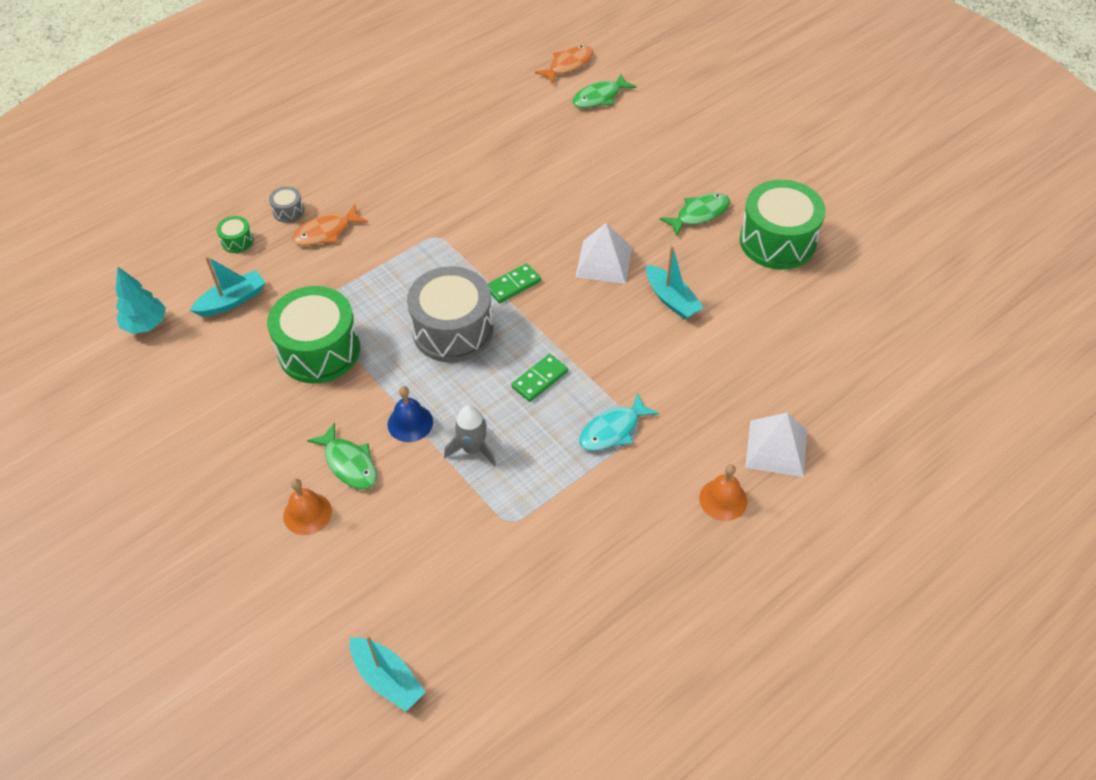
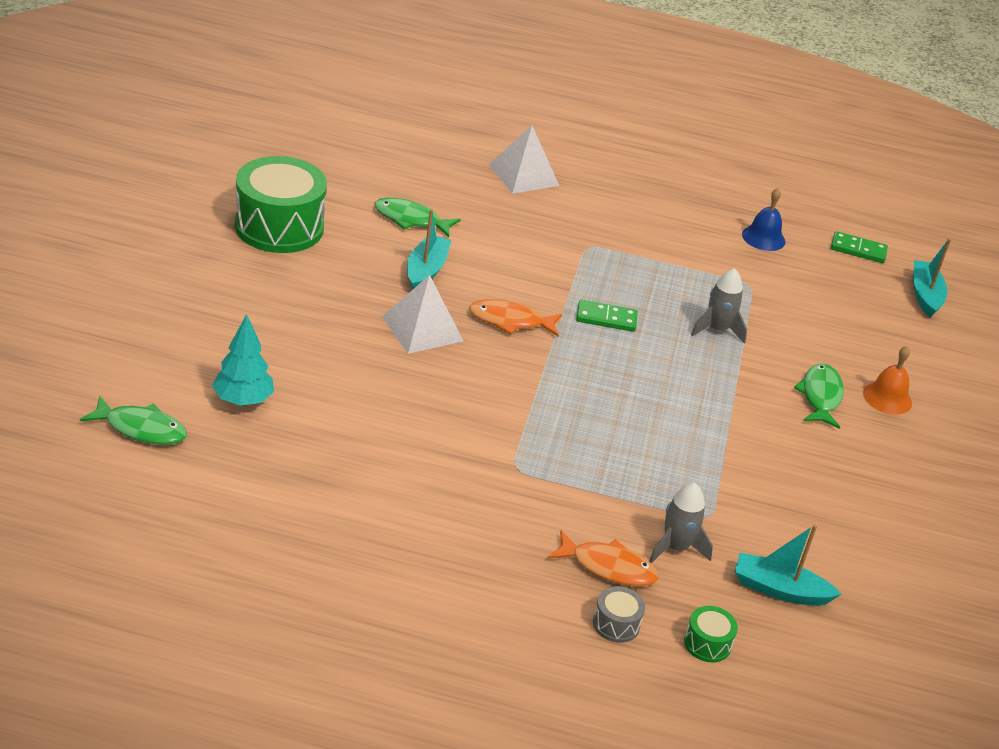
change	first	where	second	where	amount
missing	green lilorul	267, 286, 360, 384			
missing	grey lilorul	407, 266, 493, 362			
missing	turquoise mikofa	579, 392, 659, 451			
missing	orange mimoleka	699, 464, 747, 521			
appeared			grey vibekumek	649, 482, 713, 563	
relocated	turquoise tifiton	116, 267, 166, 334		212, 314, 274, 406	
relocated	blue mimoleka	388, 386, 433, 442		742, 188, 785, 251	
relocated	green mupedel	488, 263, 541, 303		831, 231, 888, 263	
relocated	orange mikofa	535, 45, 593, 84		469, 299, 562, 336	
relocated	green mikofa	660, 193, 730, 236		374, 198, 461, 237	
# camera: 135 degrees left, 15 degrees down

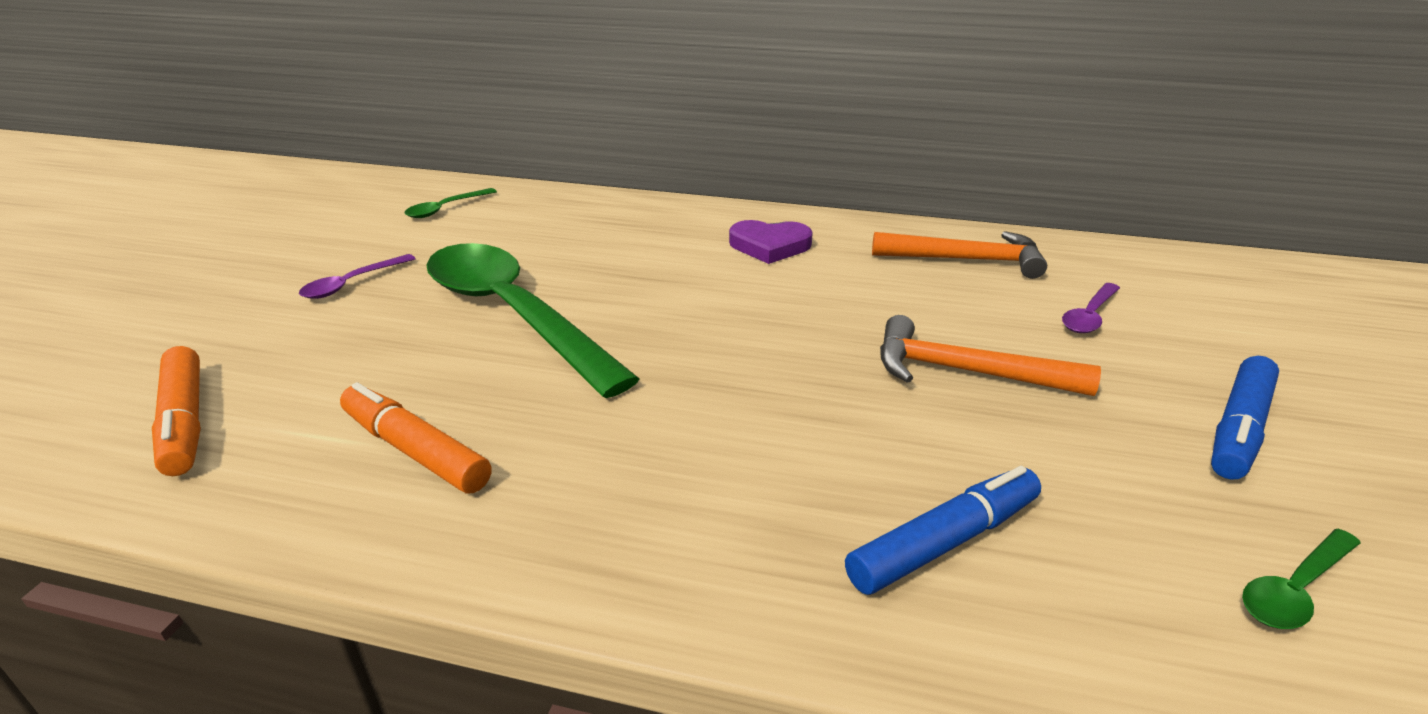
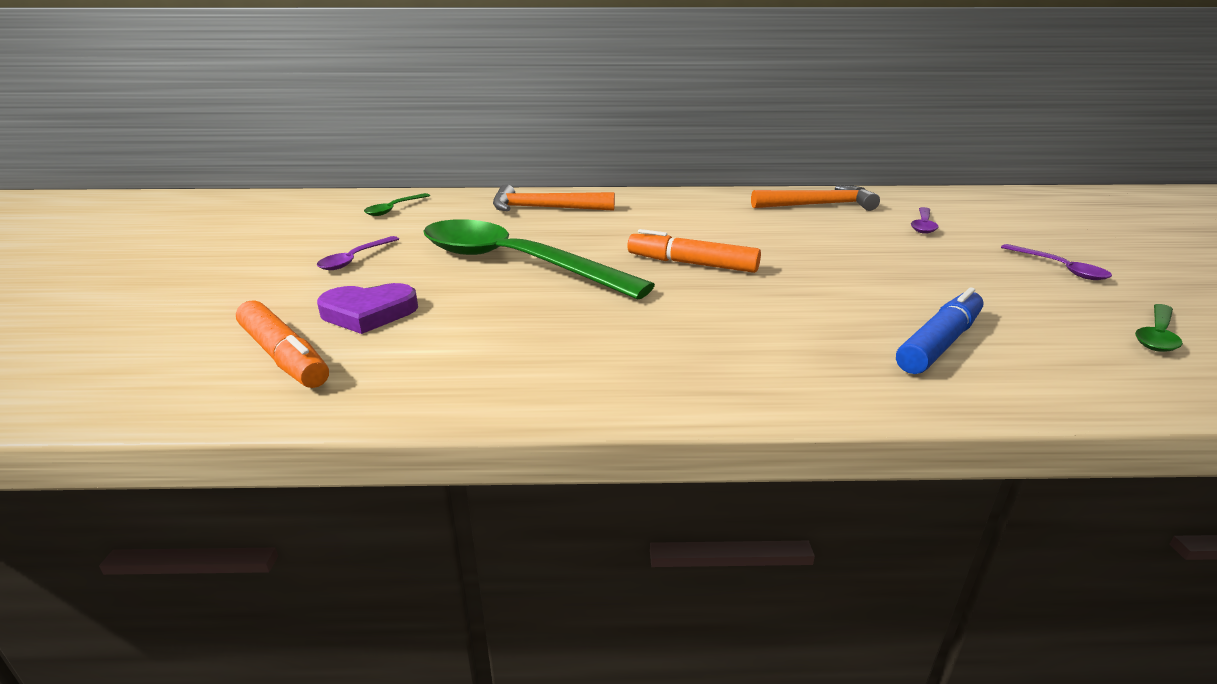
change	first	where	second	where	amount
relocated	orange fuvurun	340, 382, 492, 494		627, 229, 761, 273	
relocated	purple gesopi	729, 220, 813, 264		317, 283, 418, 334	
relocated	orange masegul	880, 315, 1101, 396		493, 184, 615, 211	
exchanged	blue fuvurun	1211, 356, 1279, 480	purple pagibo	1001, 244, 1112, 280	
# camera: 15 degrees left, 5 degrees down

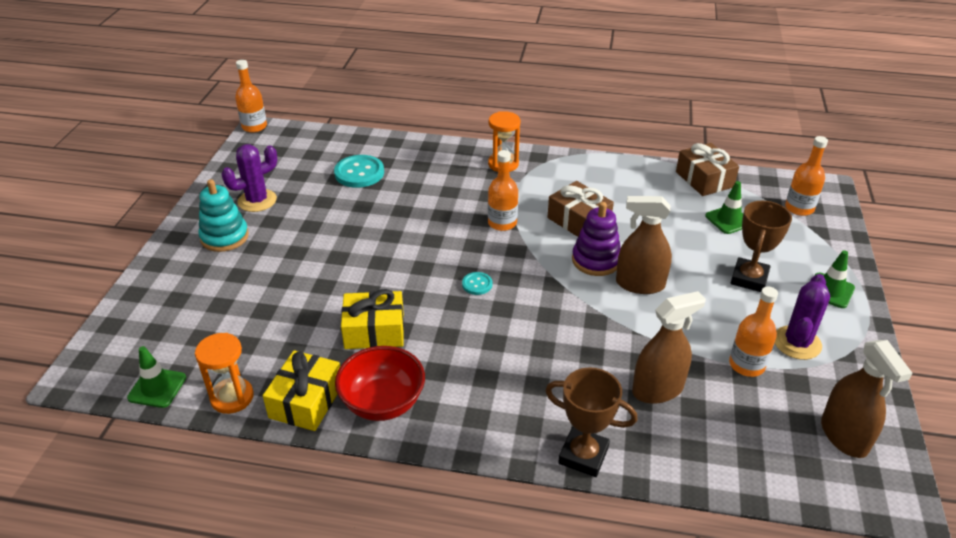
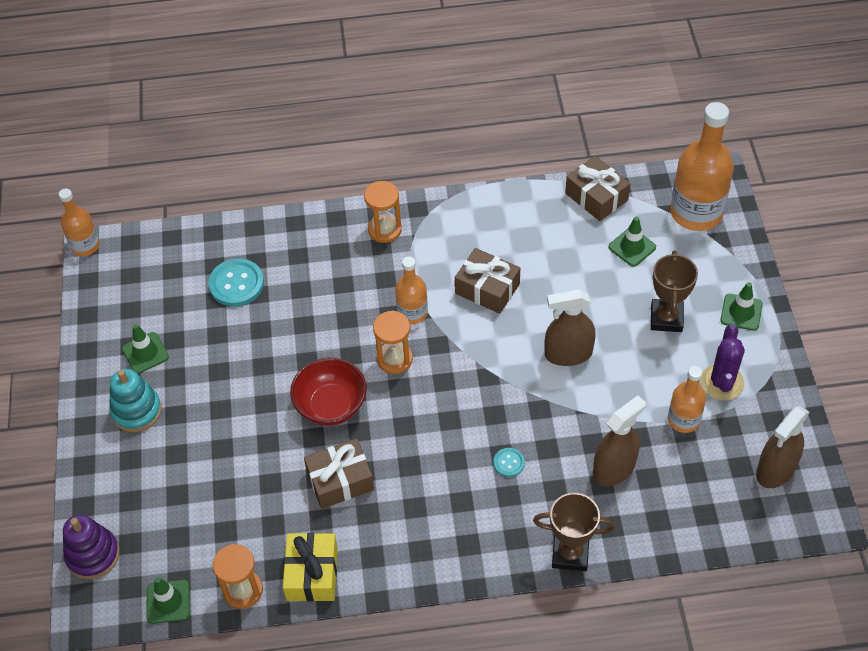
change	first	where	second	where	amount
appeared			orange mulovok	373, 310, 413, 374	
relocated	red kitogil	335, 346, 425, 421		290, 358, 367, 426	
relocated	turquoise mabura	462, 272, 492, 295		493, 448, 525, 477	
relocated	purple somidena	572, 202, 621, 276		63, 515, 120, 580	
exchanged	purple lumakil	221, 144, 277, 212	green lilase	122, 324, 169, 374	
colour	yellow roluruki	341, 289, 404, 349	brown roluruki	304, 438, 374, 509	
spun	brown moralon	821, 340, 913, 458		756, 406, 809, 488	75 degrees clockwise
size	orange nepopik	785, 136, 828, 216		670, 102, 734, 231	x1.80
# camera: 15 degrees left, 15 degrees up

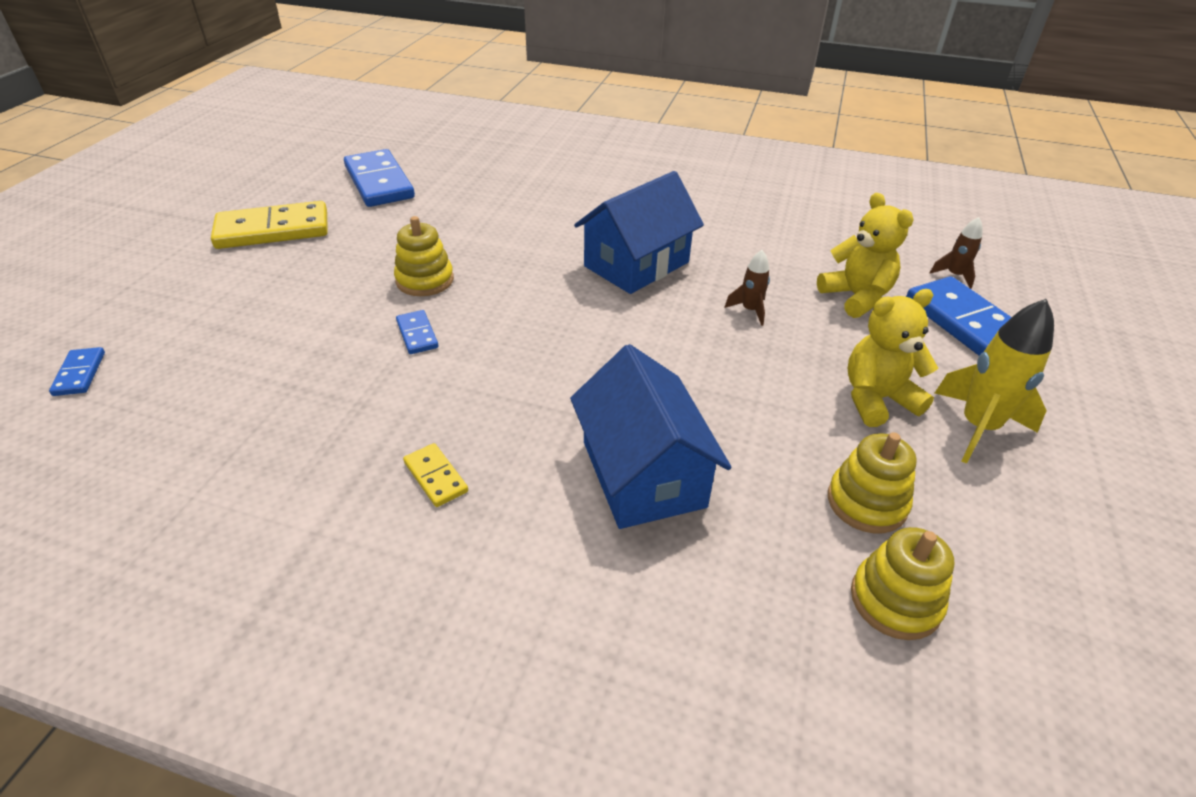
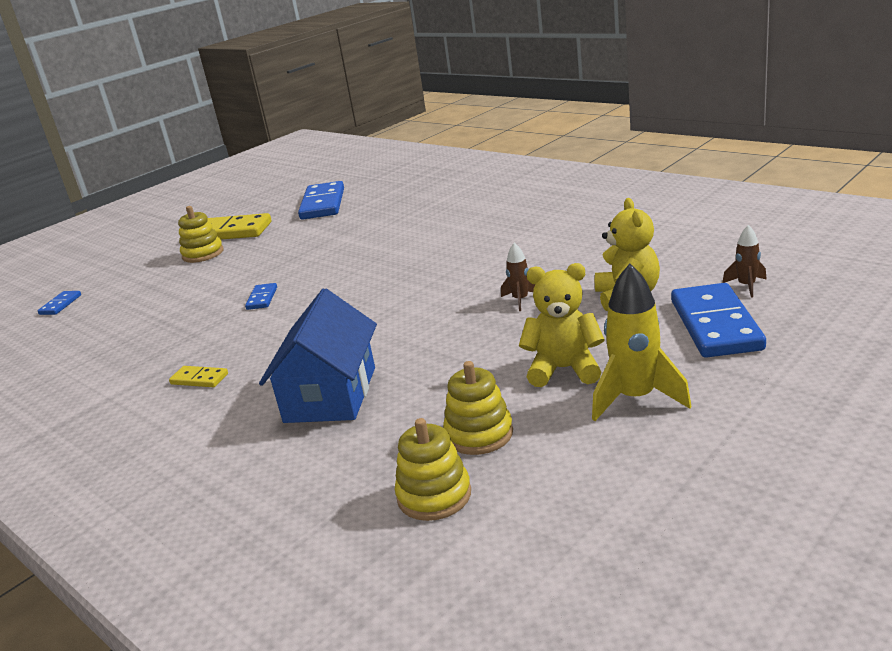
change	first	where	second	where	amount
missing	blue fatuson	574, 171, 704, 294			
relocated	yellow somidena	394, 216, 454, 296		178, 206, 223, 263	
spun	yellow mupedel	403, 443, 468, 507		169, 366, 228, 387	60 degrees counterclockwise
# camera: 30 degrees right, 15 degrees down

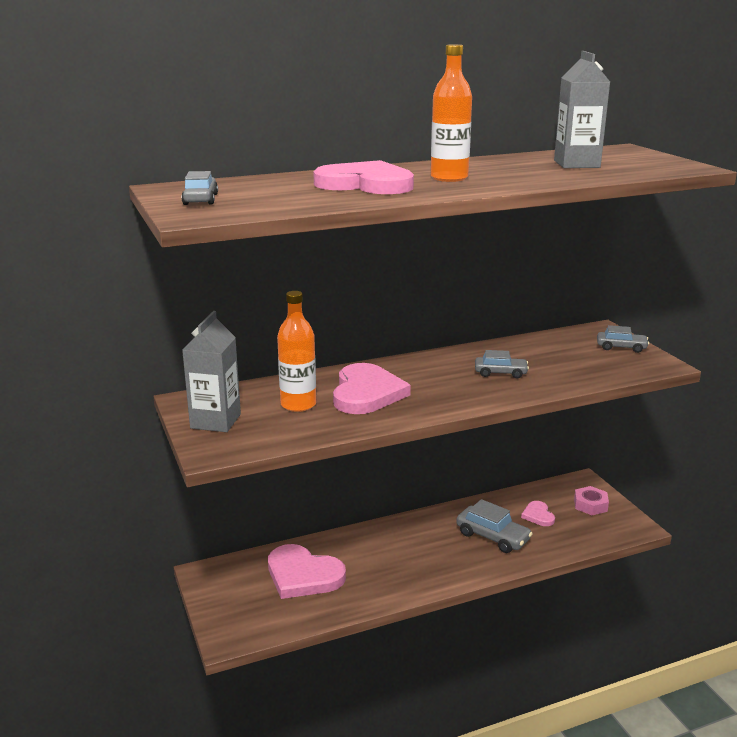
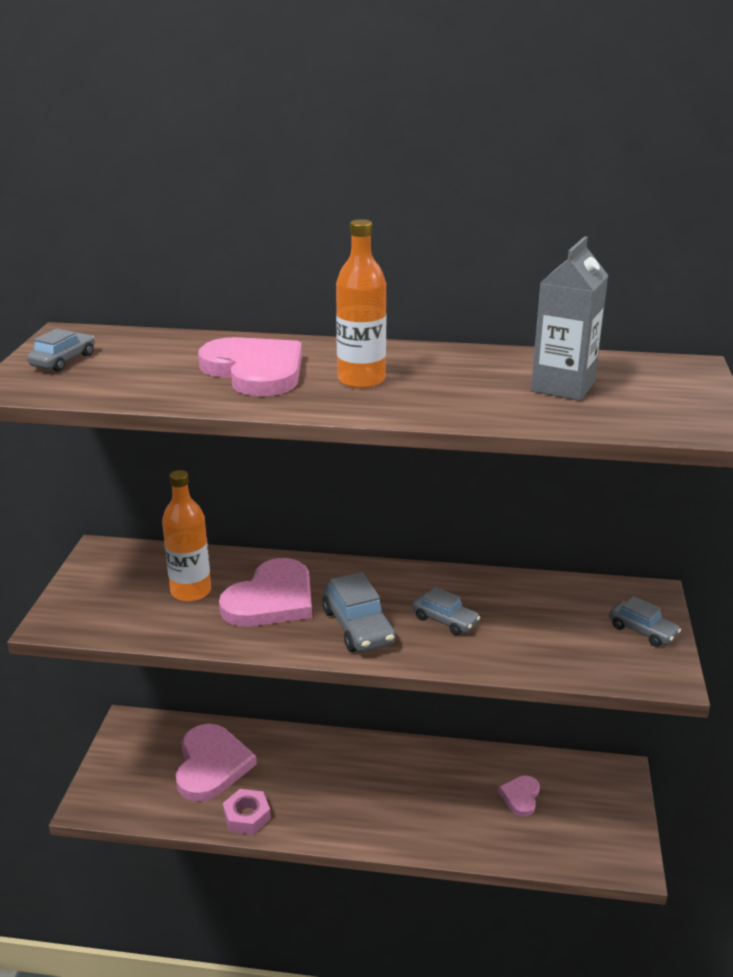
change	first	where	second	where	amount
missing	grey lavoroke	182, 311, 241, 432			
relocated	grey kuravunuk	456, 499, 533, 553		322, 572, 395, 652	
relocated	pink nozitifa	574, 486, 609, 515		223, 789, 271, 835	
spun	pink gesopi	268, 544, 346, 599		176, 724, 257, 802	150 degrees counterclockwise
# camera: 30 degrees right, 5 degrees up

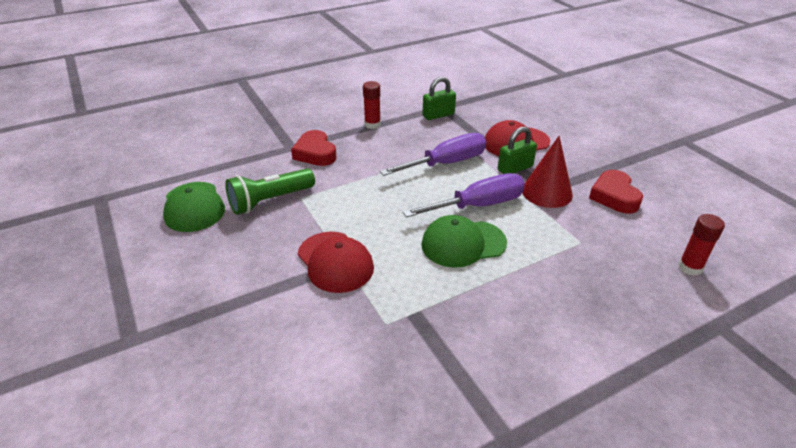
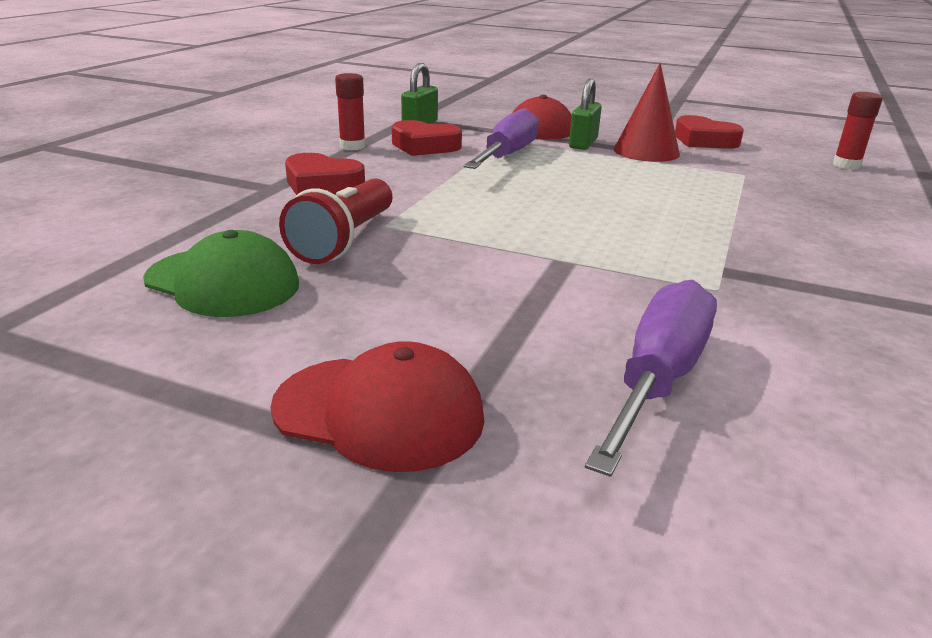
change	first	where	second	where	amount
missing	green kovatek	421, 215, 507, 268			
appeared			red gesopi	392, 120, 462, 156	
relocated	red kovatek	298, 232, 374, 293		270, 341, 484, 472	
relocated	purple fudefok	403, 173, 525, 218		585, 280, 717, 477	
colour	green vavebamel	225, 168, 315, 215	red vavebamel	279, 179, 393, 264	
# camera: 40 degrees left, 10 degrees down

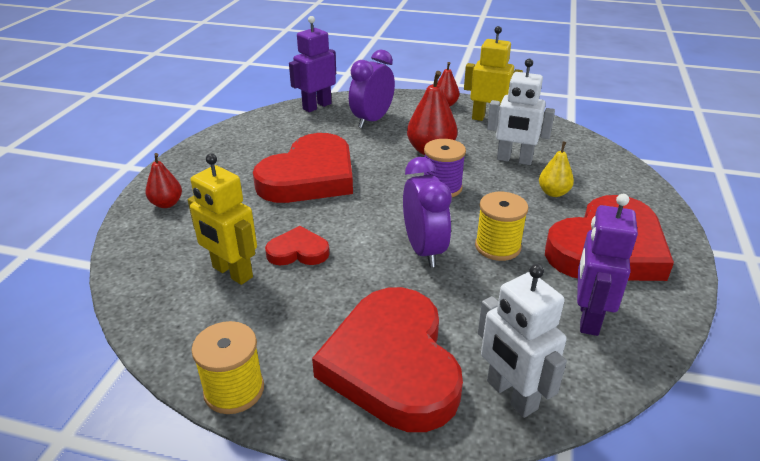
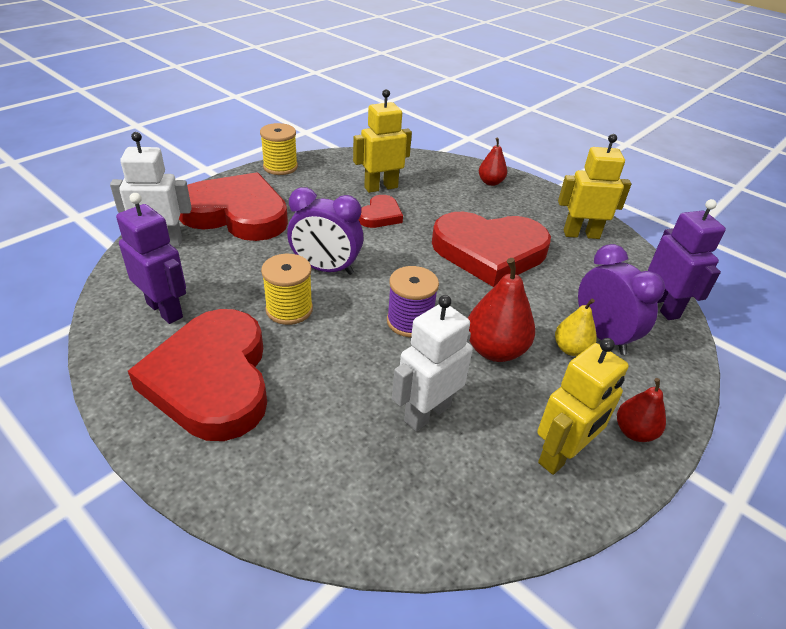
change	first	where	second	where	amount
appeared			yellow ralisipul	558, 134, 631, 239	
relocated	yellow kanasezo	539, 141, 574, 197		555, 299, 597, 356	
spun	red gesopi	253, 133, 353, 203		432, 212, 551, 287	60 degrees counterclockwise
# camera: 115 degrees right, 5 degrees up

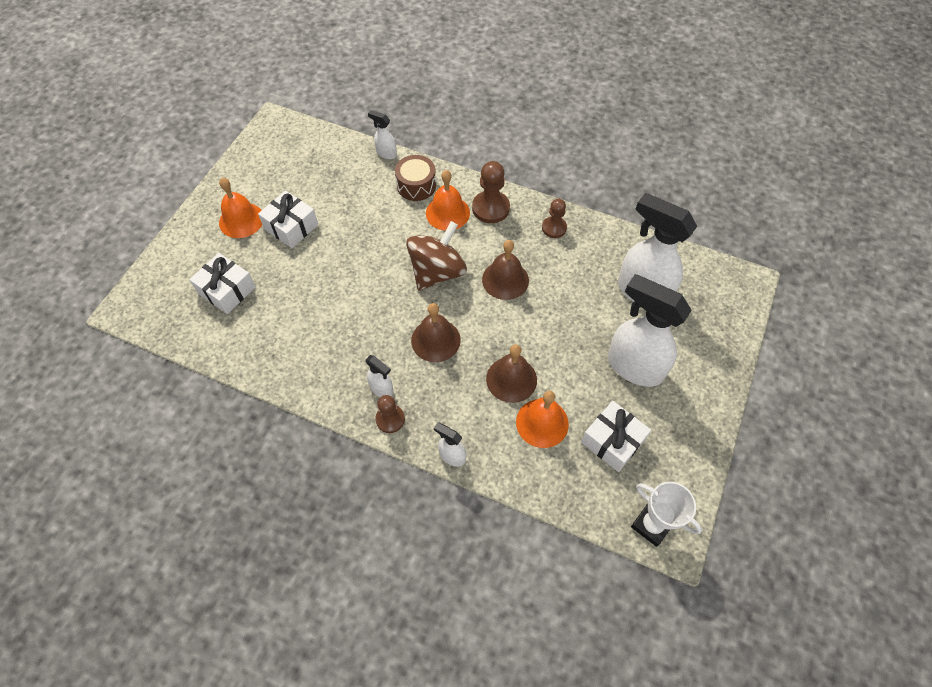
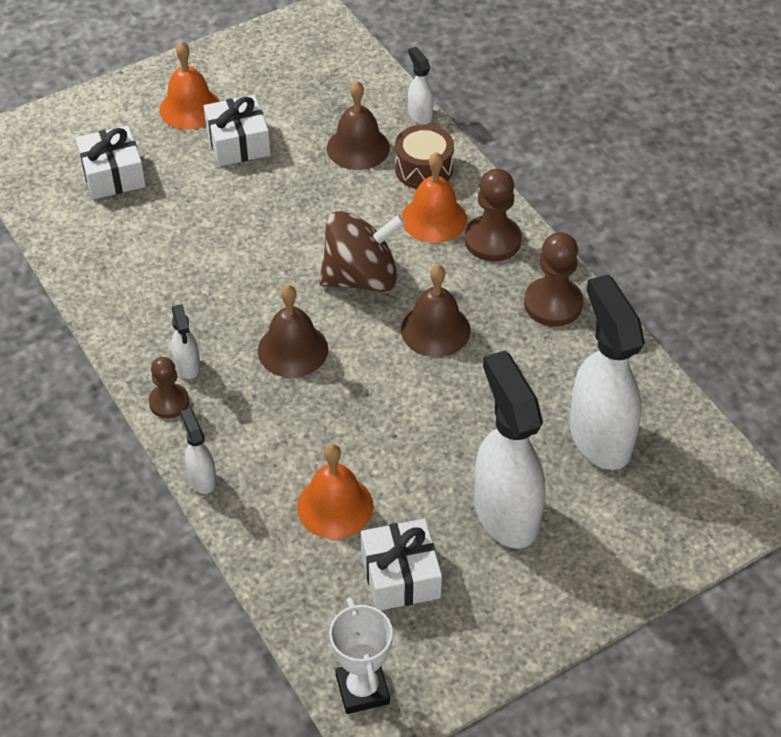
change	first	where	second	where	amount
relocated	brown mimoleka	486, 344, 537, 403		327, 81, 390, 170	
size	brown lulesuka	542, 199, 567, 238		524, 232, 583, 327	x1.54
# camera: 35 degrees right, 10 degrees down

